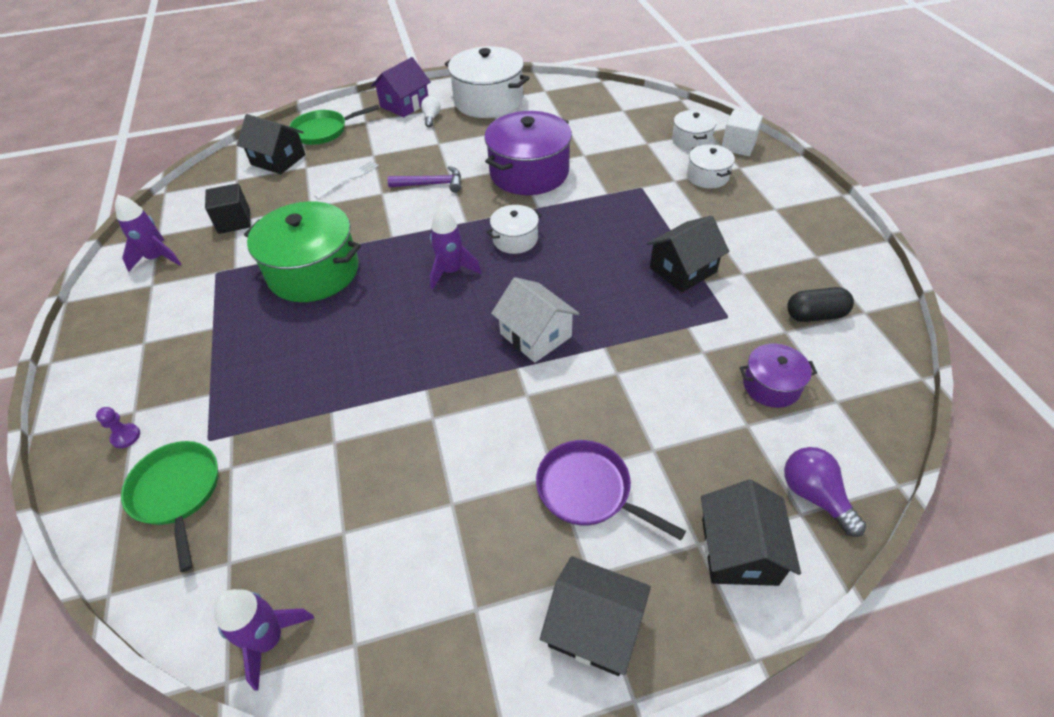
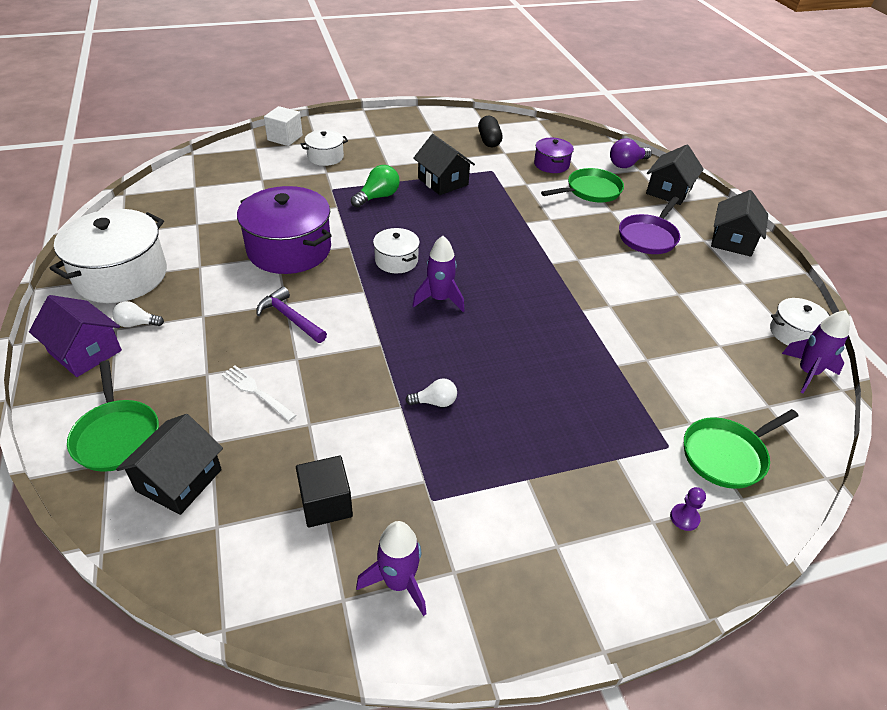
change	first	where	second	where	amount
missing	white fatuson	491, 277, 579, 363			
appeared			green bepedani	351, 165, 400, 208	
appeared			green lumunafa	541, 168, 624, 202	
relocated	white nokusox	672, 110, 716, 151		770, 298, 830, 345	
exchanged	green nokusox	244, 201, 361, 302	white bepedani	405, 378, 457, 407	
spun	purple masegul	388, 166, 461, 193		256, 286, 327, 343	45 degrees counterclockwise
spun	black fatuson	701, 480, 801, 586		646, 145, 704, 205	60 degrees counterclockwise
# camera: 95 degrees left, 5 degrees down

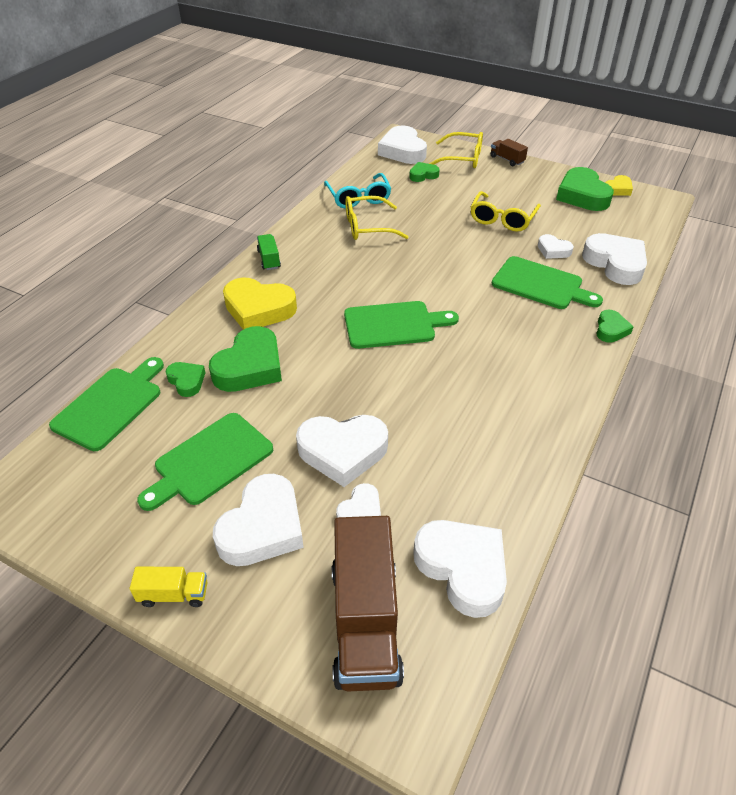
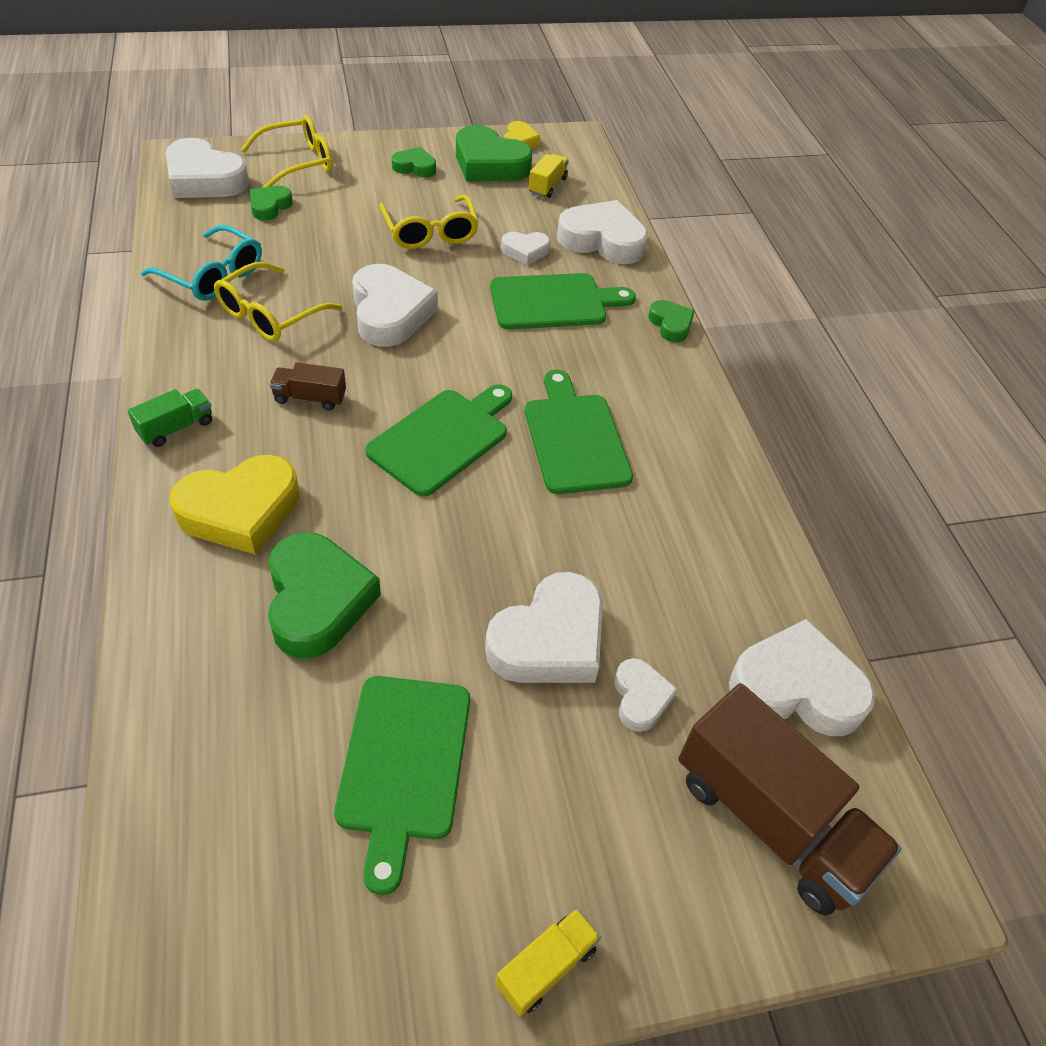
change	first	where	second	where	amount
appeared			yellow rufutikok	529, 154, 569, 198	
relocated	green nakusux	49, 357, 164, 451		525, 370, 633, 494	
relocated	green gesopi	166, 362, 206, 397		392, 147, 436, 178	
relocated	white gesopi	213, 474, 304, 566		352, 264, 438, 347	
relocated	brown rufutikok	491, 139, 528, 166		270, 362, 346, 410	
spun	green rufutikok	257, 234, 281, 270		128, 389, 212, 447	105 degrees clockwise
# camera: 45 degrees left, 5 degrees up

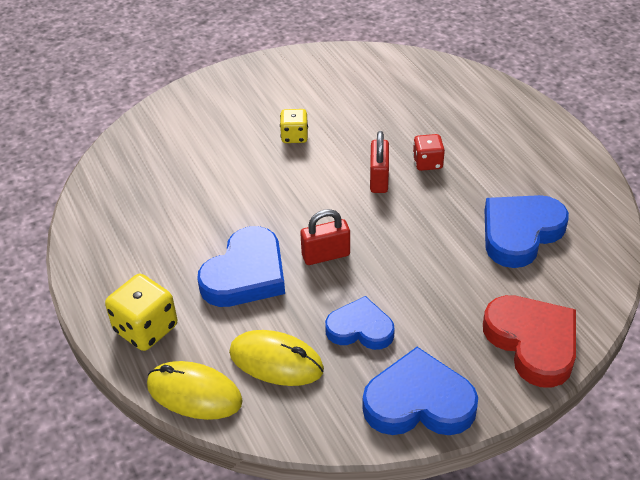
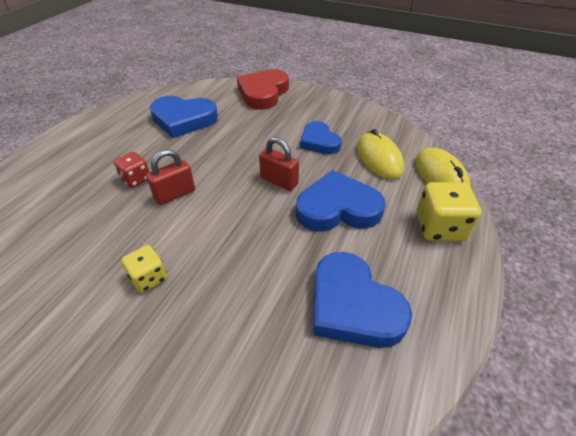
change	first	where	second	where	amount
relocated	blue gesopi	362, 347, 478, 435		314, 252, 412, 348	
# camera: 130 degrees left, 0 degrees up

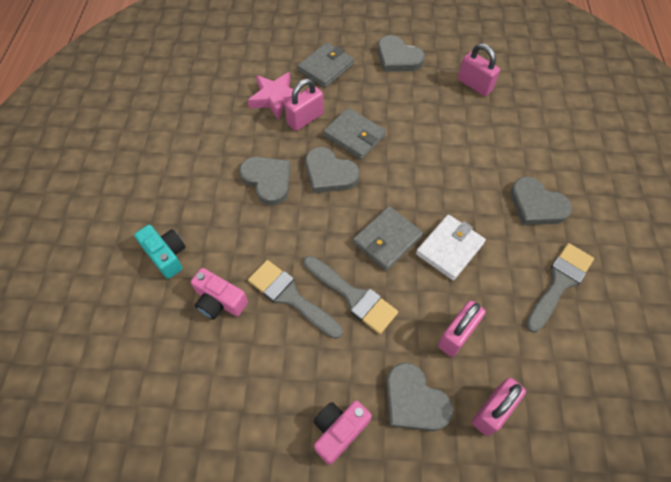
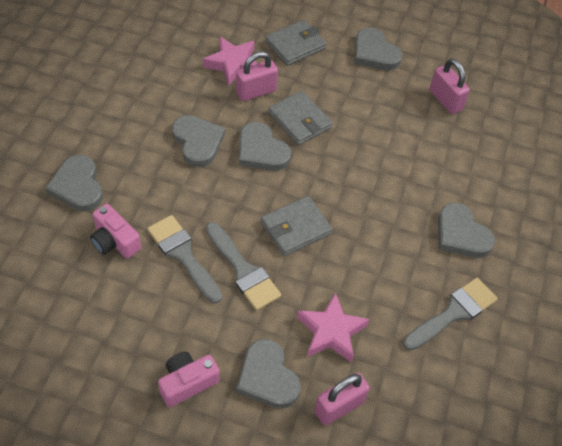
change	first	where	second	where	amount
missing	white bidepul	416, 215, 486, 280			
exchanged	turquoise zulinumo	134, 225, 186, 279	grey gesopi	45, 155, 103, 212	
exchanged	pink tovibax	438, 300, 486, 357	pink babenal	297, 292, 370, 363	
# camera: 10 degrees right, 5 degrees down

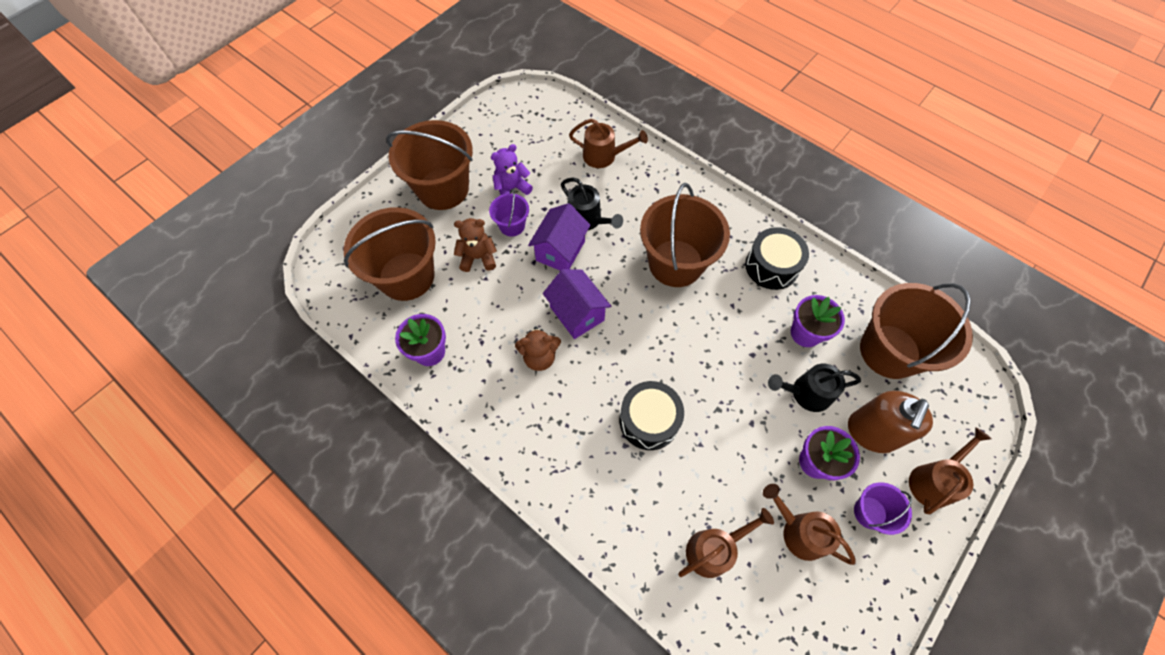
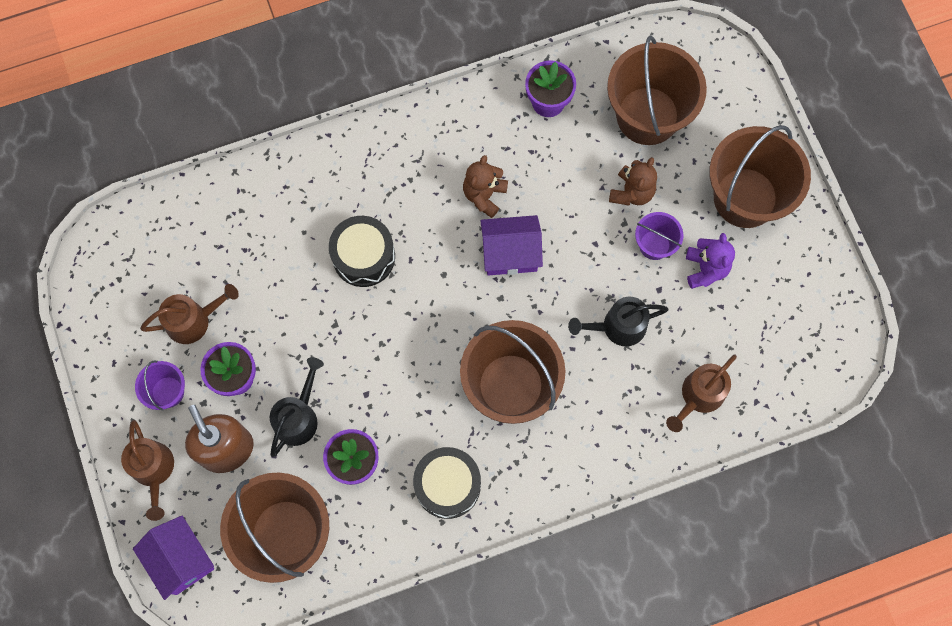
change	first	where	second	where	amount
missing	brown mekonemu	678, 508, 774, 578			
relocated	purple fatuson	528, 203, 590, 271		133, 516, 214, 600	
# camera: 120 degrees right, 10 degrees up

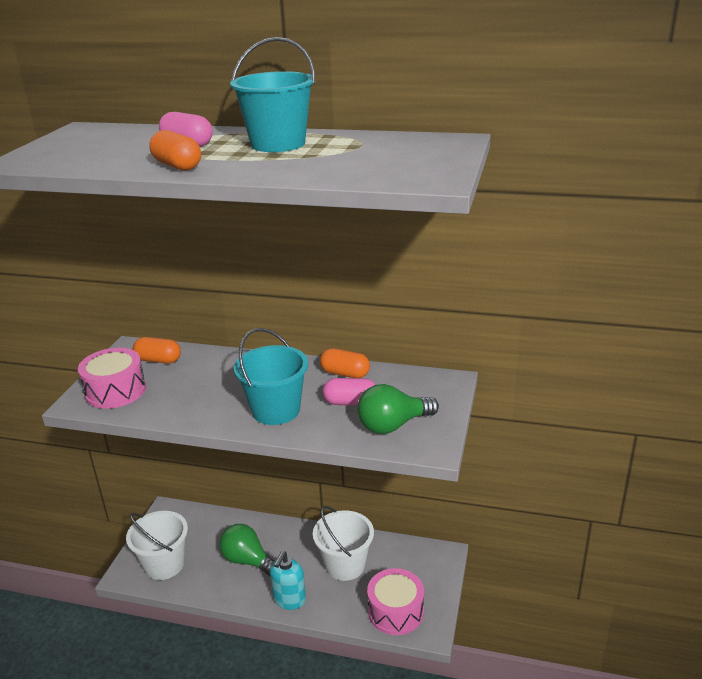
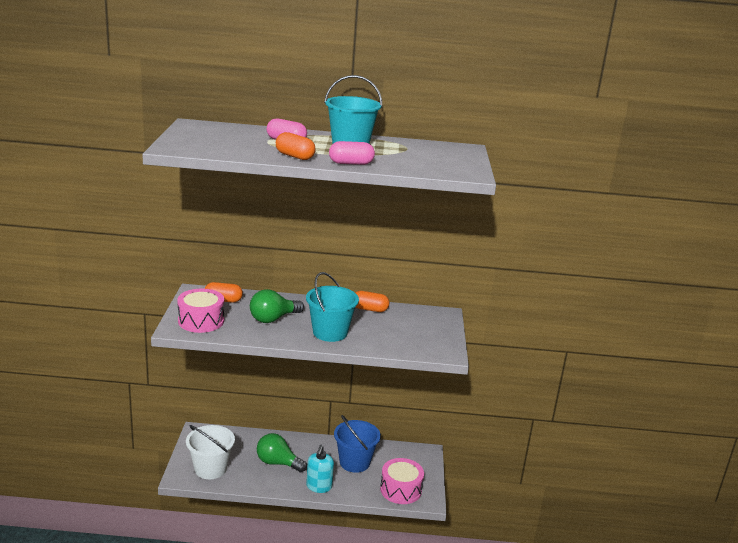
change	first	where	second	where	amount
relocated	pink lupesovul	323, 378, 376, 405		329, 141, 375, 165	
relocated	green bepedani	357, 384, 439, 434		250, 289, 304, 323	
colour	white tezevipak	313, 506, 374, 581	blue tezevipak	334, 415, 381, 473	
# camera: 15 degrees left, 5 degrees down

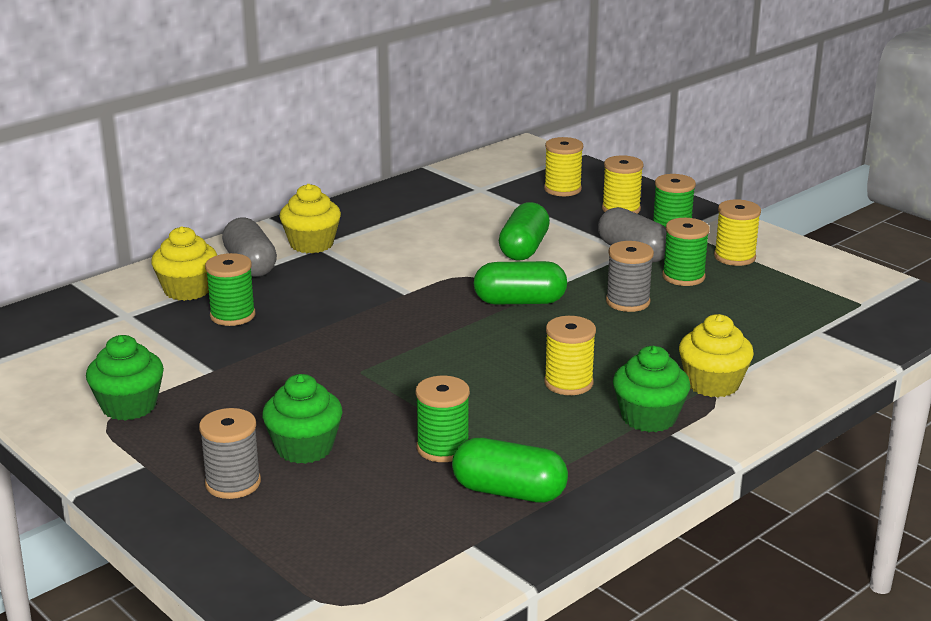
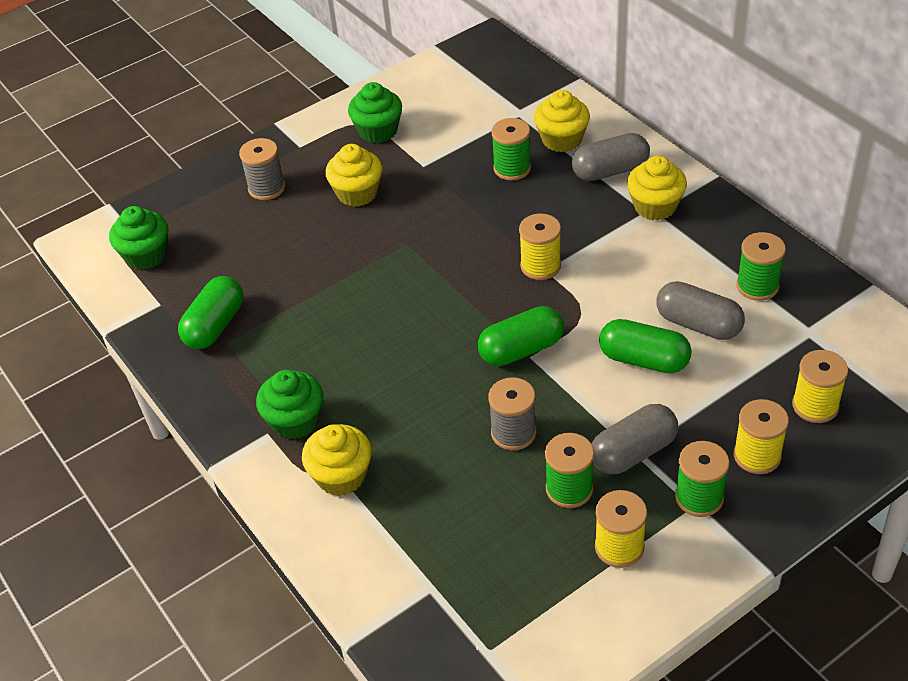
change	first	where	second	where	amount
appeared			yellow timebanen	325, 144, 382, 207	
appeared			grey lupesovul	656, 281, 745, 340	
relocated	green timebanen	262, 374, 343, 464		109, 206, 168, 270	
relocated	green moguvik	416, 376, 470, 462		736, 232, 786, 301	
relocated	yellow moguvik	544, 316, 596, 395		519, 213, 561, 280	
spun	green lupesovul	474, 261, 567, 305		478, 306, 564, 366	60 degrees clockwise
# camera: 100 degrees right, 20 degrees up

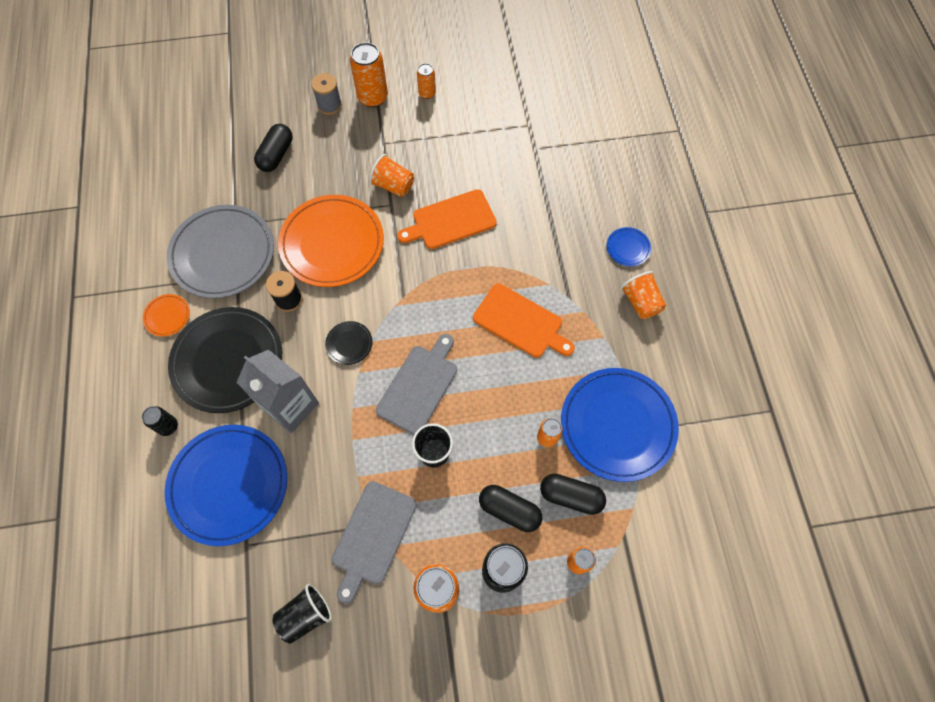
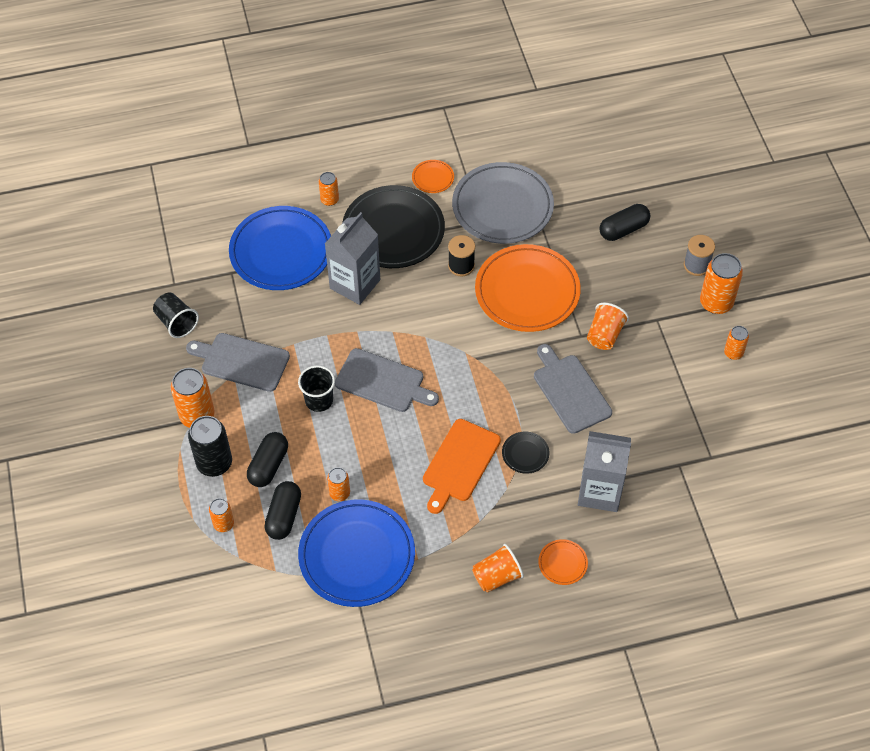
change	first	where	second	where	amount
appeared			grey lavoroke	578, 431, 631, 512	
relocated	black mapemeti	325, 321, 372, 365		502, 432, 549, 474	
colour	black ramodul	142, 406, 178, 436	orange ramodul	319, 172, 339, 206	
colour	orange nakusux	397, 189, 497, 249	grey nakusux	534, 344, 612, 434	
colour	blue mapemeti	607, 227, 651, 266	orange mapemeti	538, 539, 588, 585	
spun	black lupesovul	254, 124, 292, 172		599, 204, 650, 241	45 degrees counterclockwise
# camera: 85 degrees right, 10 degrees down

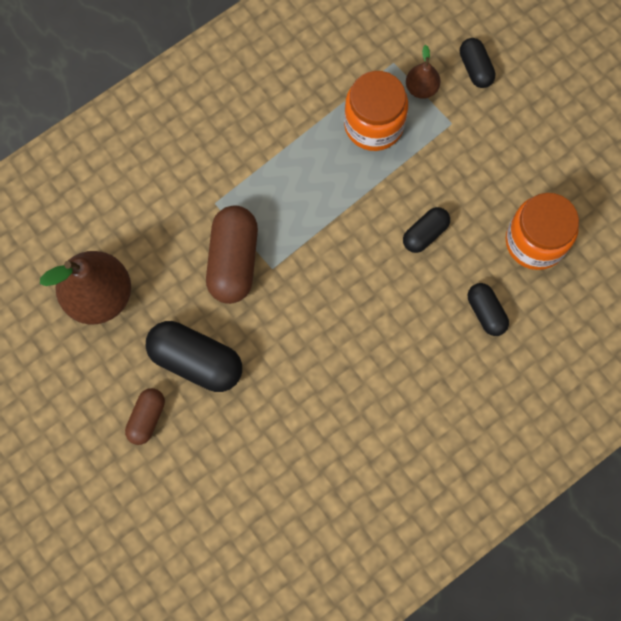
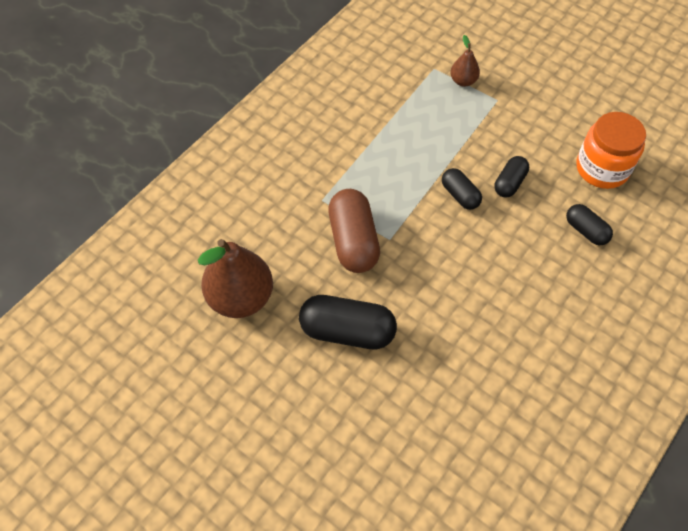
change	first	where	second	where	amount
missing	brown lupesovul	125, 388, 165, 445			
missing	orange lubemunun	344, 71, 408, 151			
relocated	black lupesovul	460, 38, 496, 88		442, 168, 482, 210	
# camera: 15 degrees left, 15 degrees down

